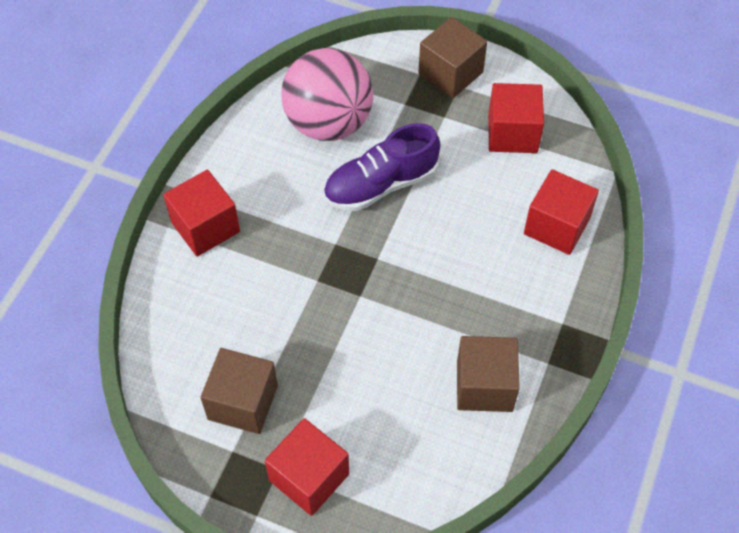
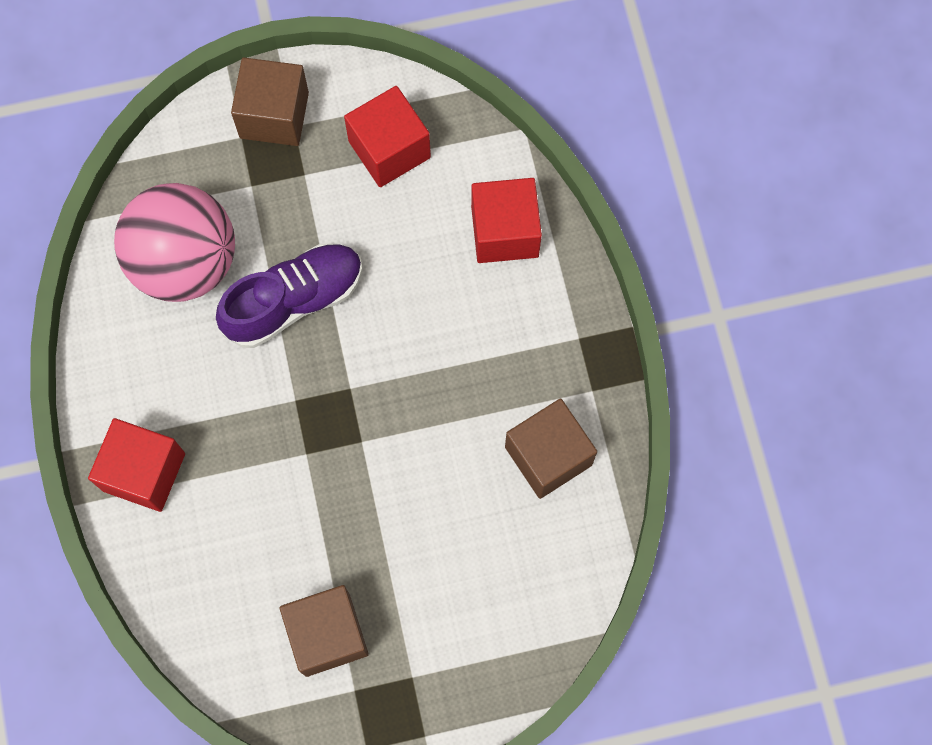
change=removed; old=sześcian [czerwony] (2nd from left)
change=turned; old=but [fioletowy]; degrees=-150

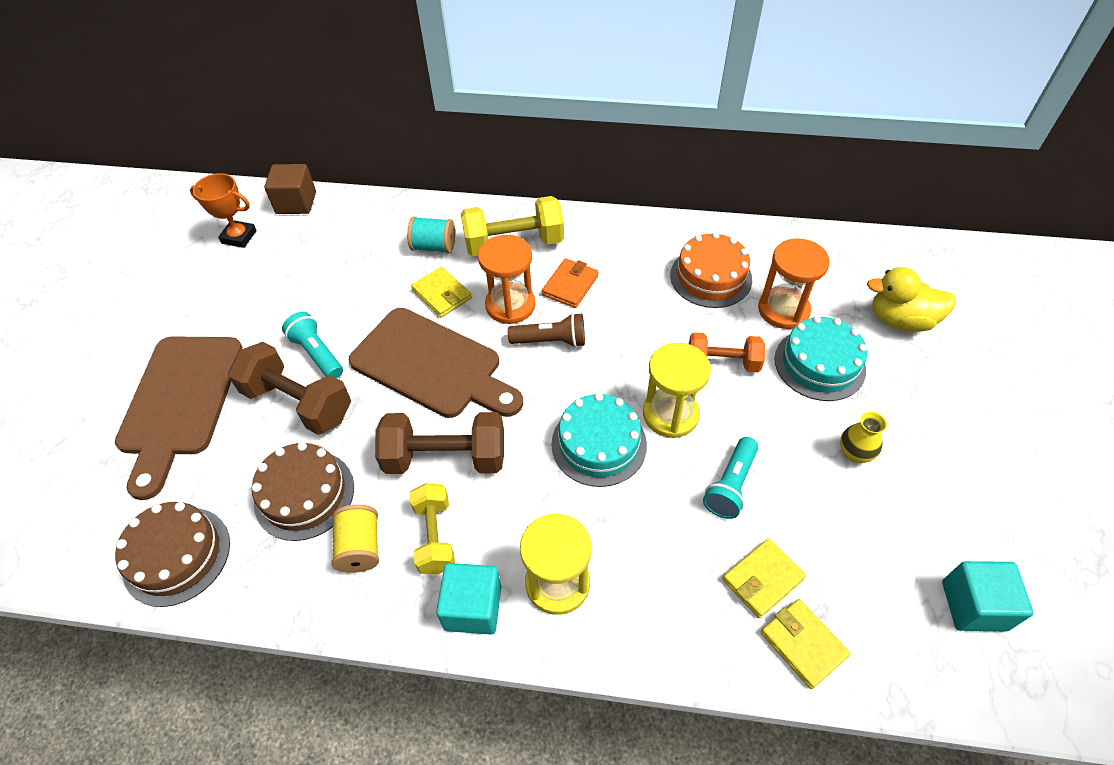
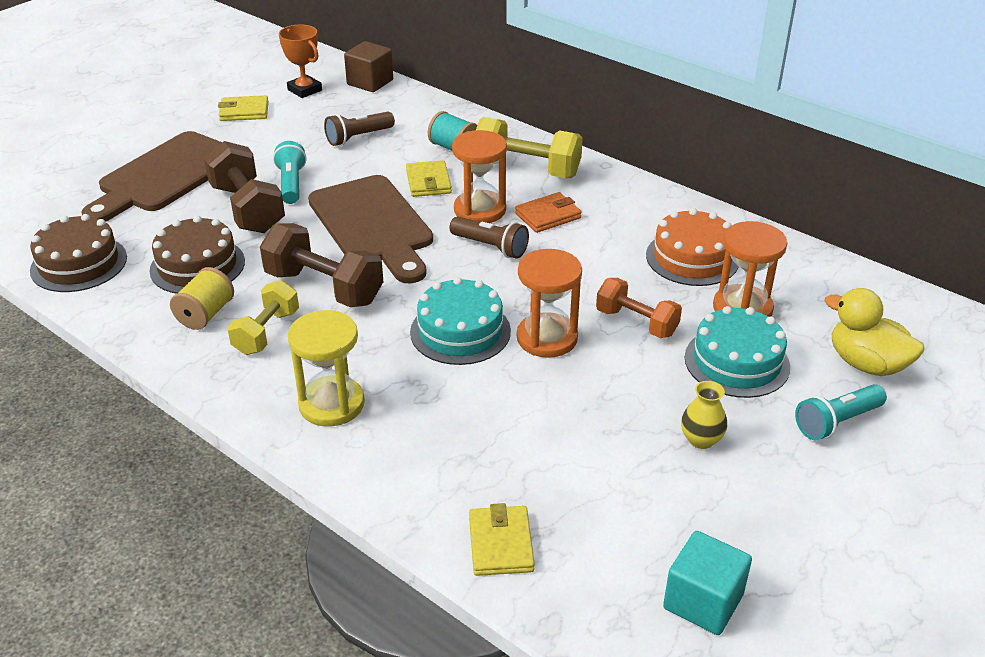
change=removed; old=sześcian [turkusowy] (1st from left)
change=added; new=latarka [brązowy] (1st from left)
change=moved; old=latarka [turkusowy] (2nd from left)
change=moved; old=portfel [żółty] (2nd from left in the first image); new=portfel [żółty] (1st from left)
change=recoloured; old=klepsydra [żółty] (2nd from left); new=klepsydra [pomarańczowy] (2nd from left)

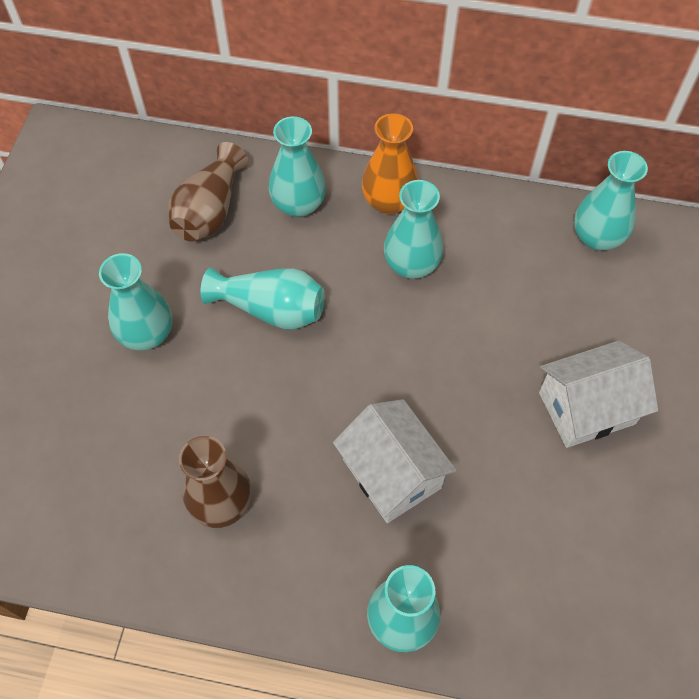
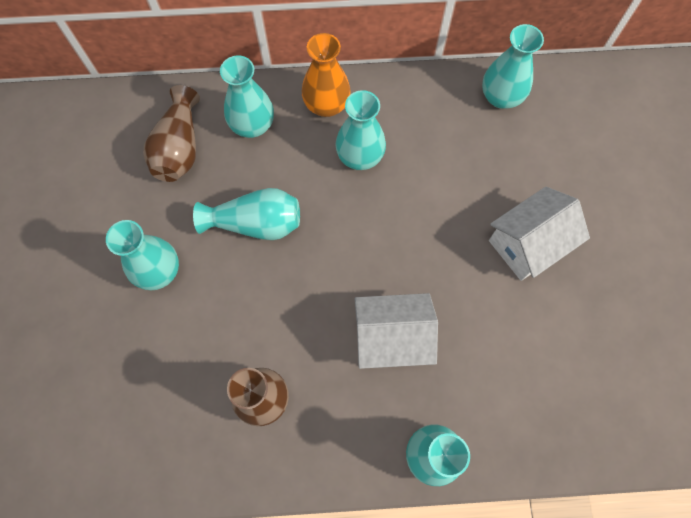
change=turned; old=domek [biały] (1st from left); degrees=-45

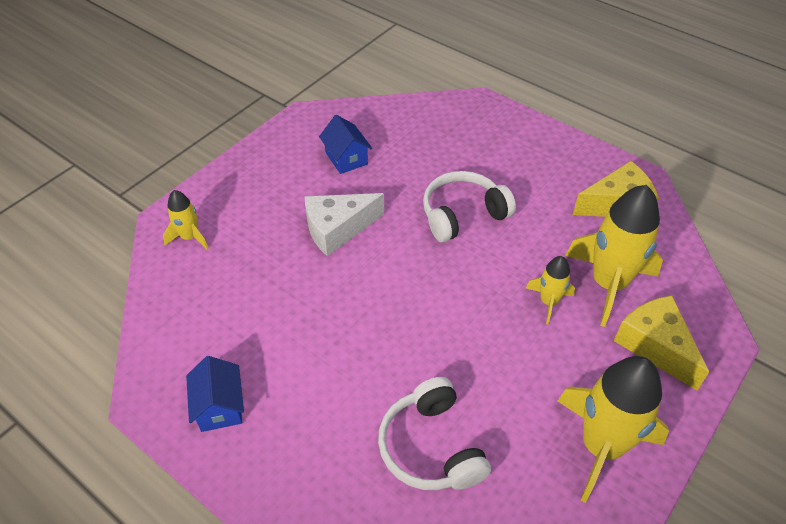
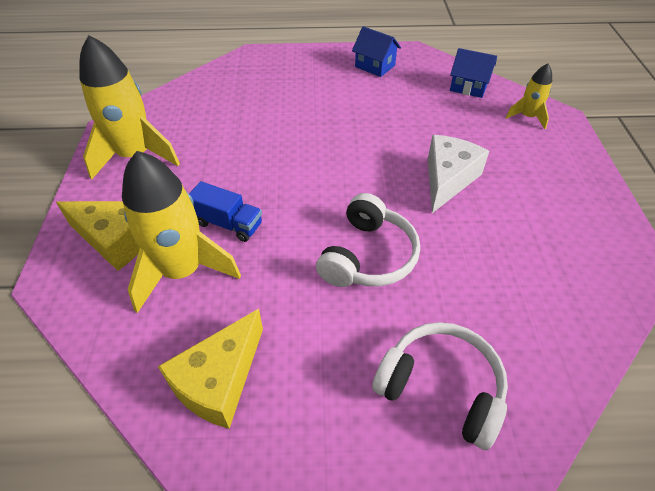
change=moved; old=domek [niebieski] (2nd from left)
change=moved; old=słuchawki [biały] (1st from left in the first image); new=słuchawki [biały] (2nd from left)
change=replaced; old=rakieta [żółty] (2nd from left); new=ciężarówka [niebieski]

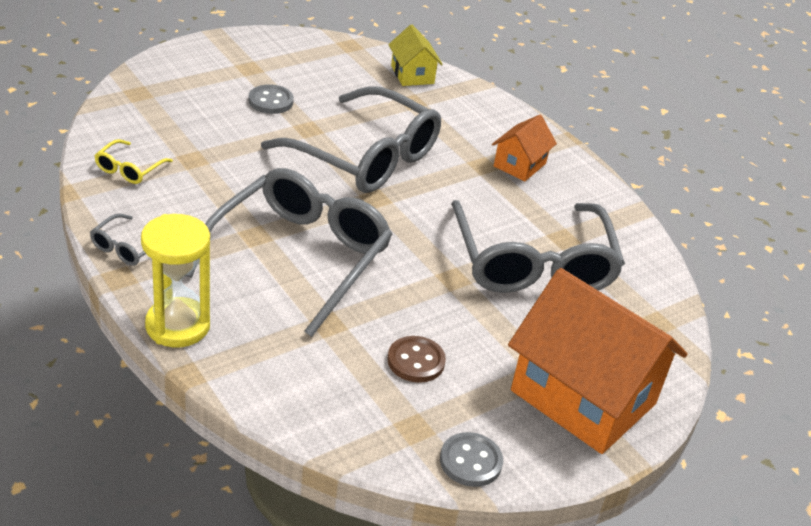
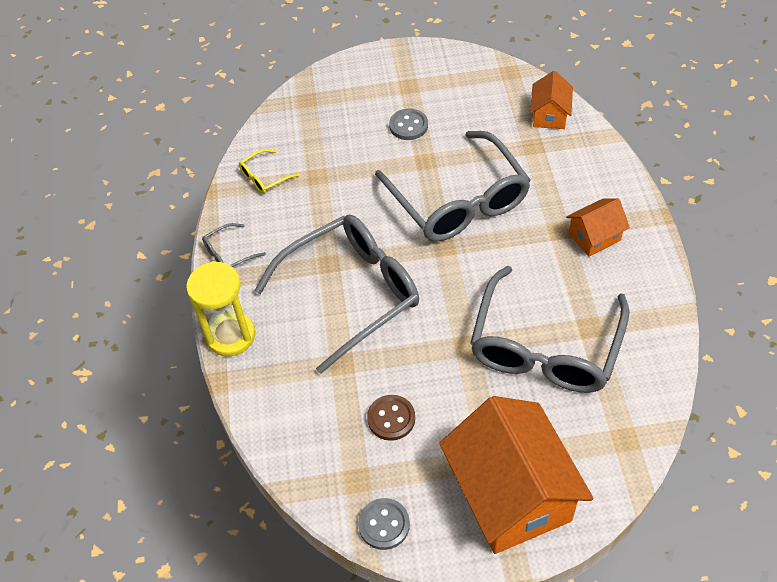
change=recoloured; old=domek [żółty]; new=domek [pomarańczowy] (2nd from left)

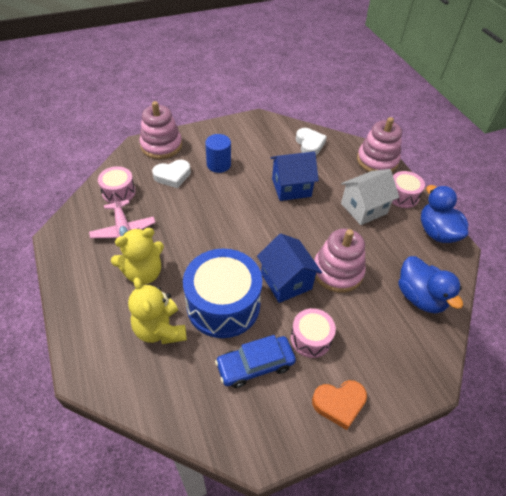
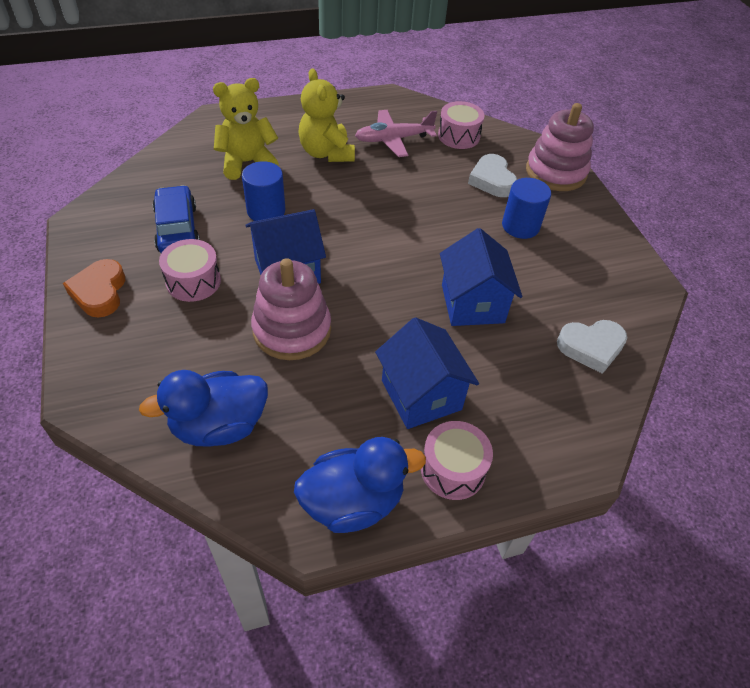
change=removed; old=zabawka nakładanka [różowy] (3rd from left)
change=replaced; old=bęben [niebieski]; new=walec [niebieski] (1st from left)
change=recoloured; old=domek [biały]; new=domek [niebieski] (2nd from left)

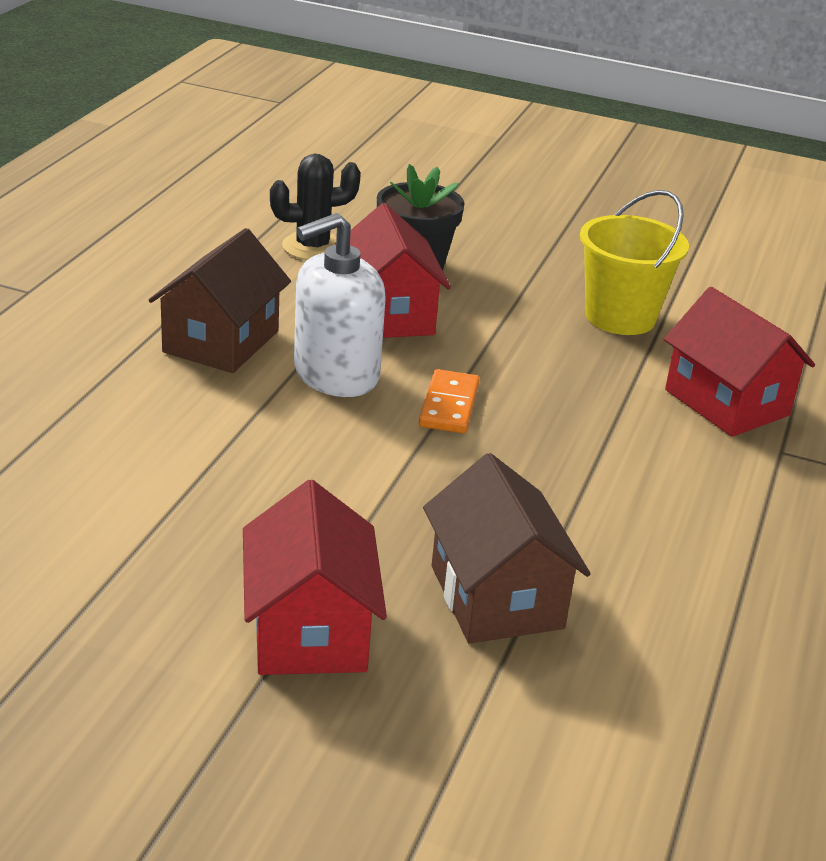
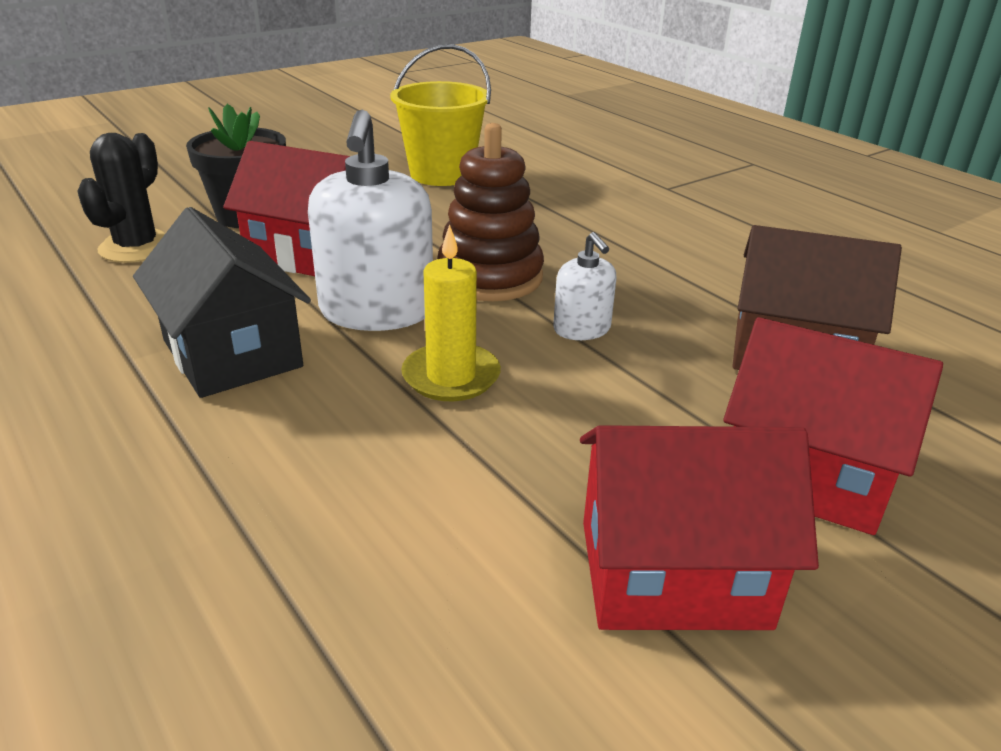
change=added; new=świeca [żółty]
change=added; new=dozownik mydła [biały] (2nd from left)
change=moved; old=domek [czerwony] (3rd from left in the first image); new=domek [czerwony] (2nd from left)
change=replaced; old=kostka domina [pomarańczowy]; new=zabawka nakładanka [brązowy]
change=recoloured; old=domek [brązowy] (1st from left); new=domek [czarny]

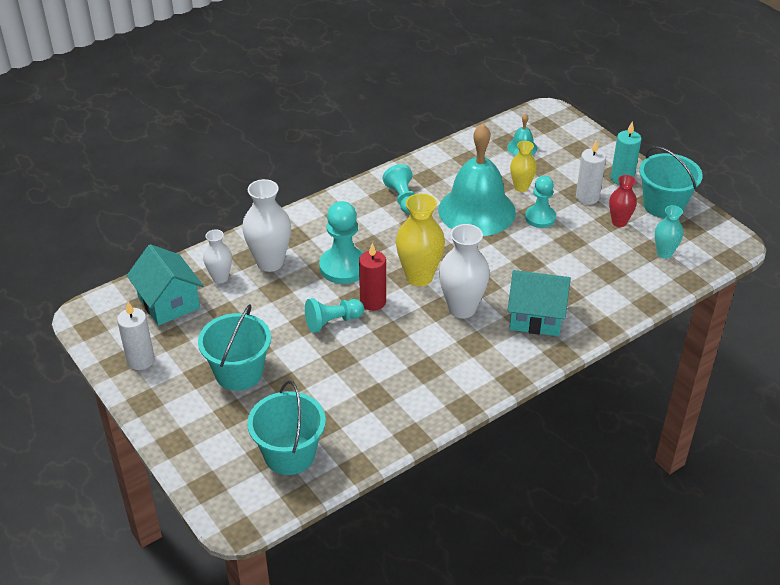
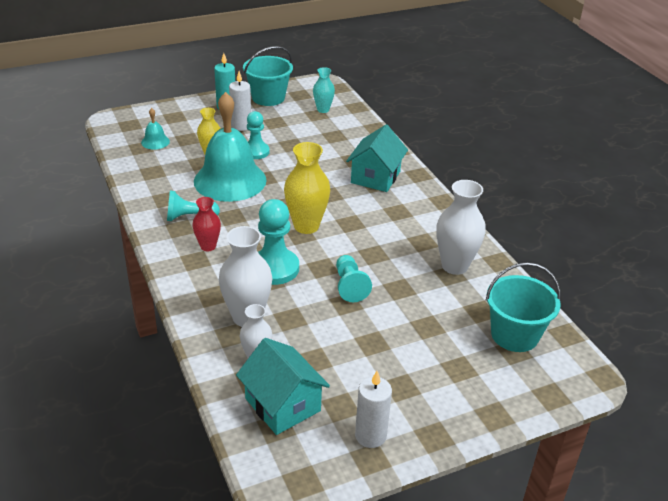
change=removed; old=wiadro [turkusowy] (1st from left)
change=removed; old=świeca [czerwony]
change=moved; old=wazon [biały] (3rd from left)
change=moved; old=wazon [czerwony]
change=turned; old=domek [turkusowy] (1st from left); degrees=75

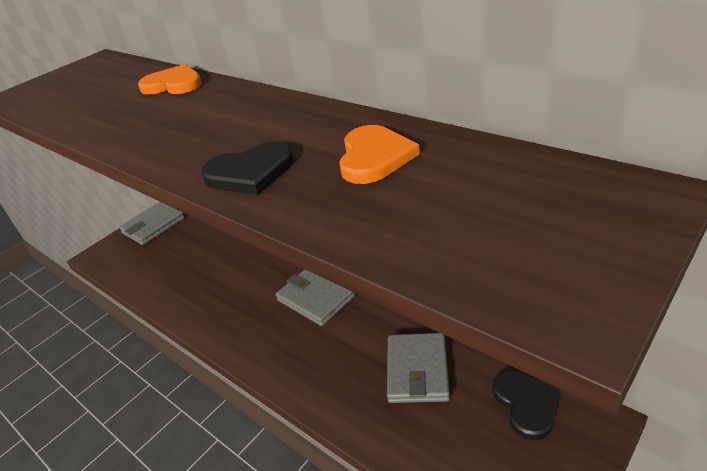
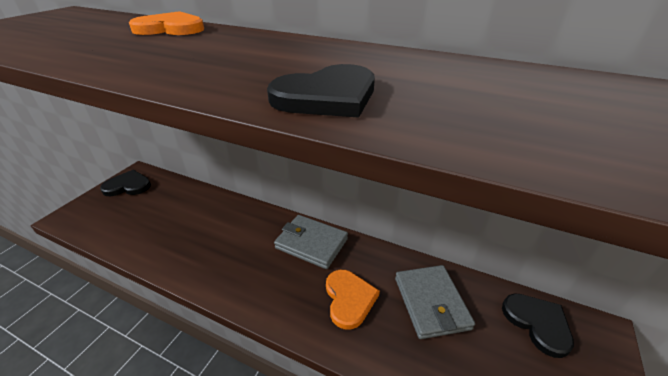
change=moved; old=serce [pomarańczowy] (2nd from left)
change=replaced; old=portfel [szary] (1st from left); new=serce [czarny] (1st from left)

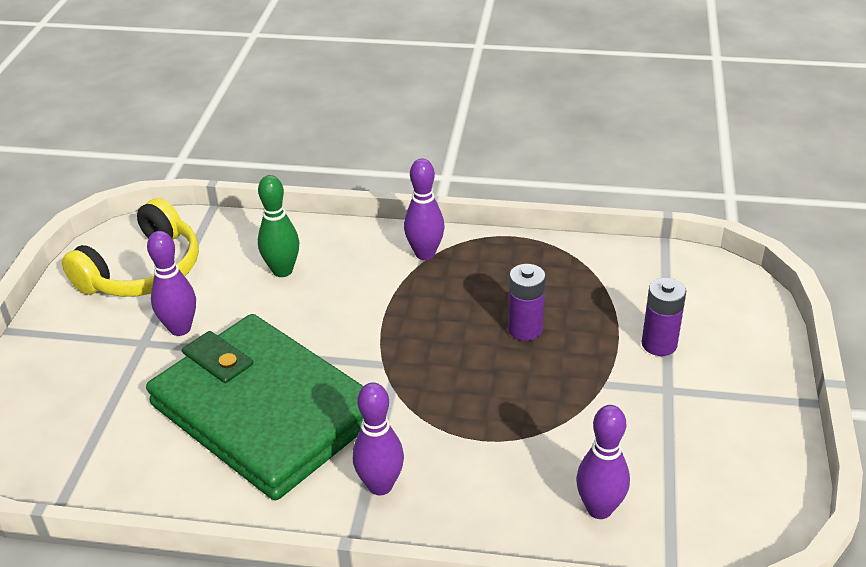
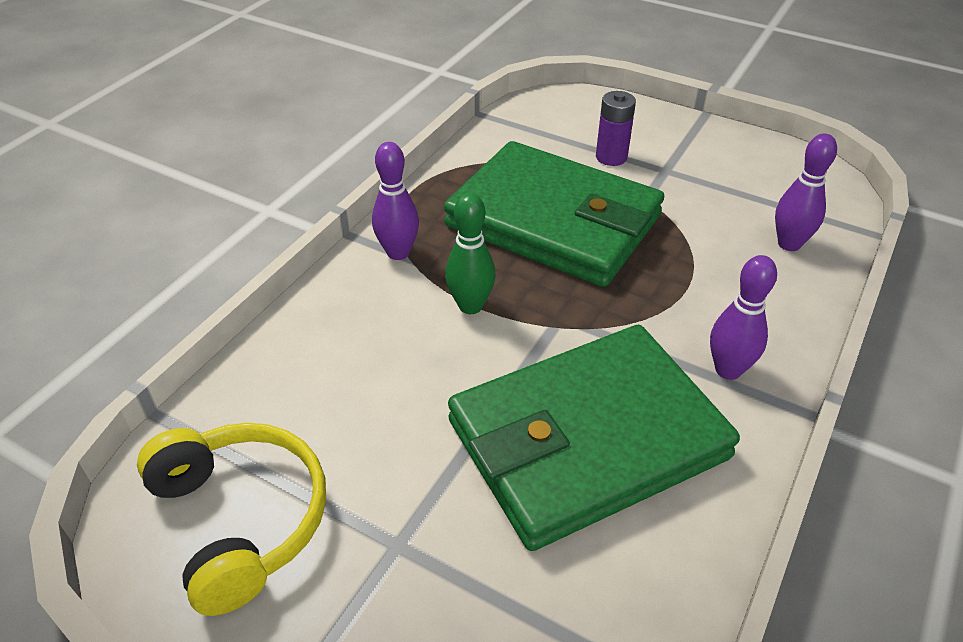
change=removed; old=kręgiel [fioletowy] (1st from left)
change=moved; old=kręgiel [zielony]
change=replaced; old=bateria [fioletowy] (1st from left); new=portfel [zielony] (1st from left)

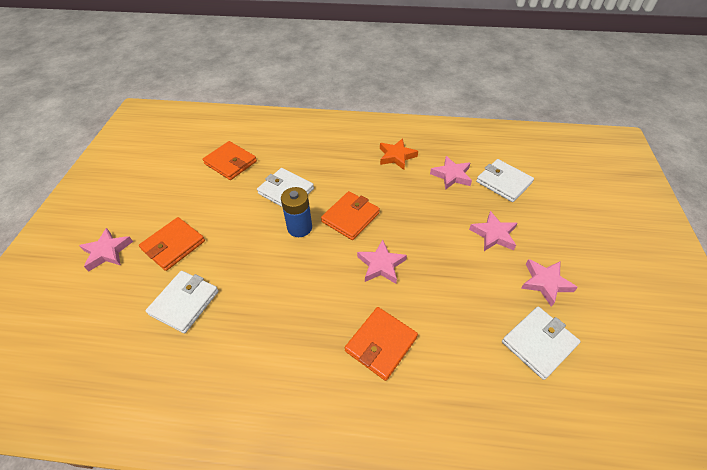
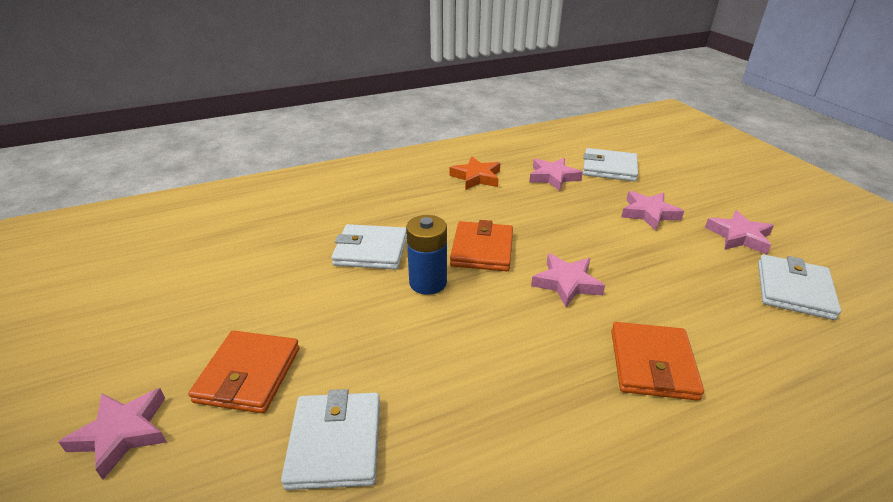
change=removed; old=portfel [pomarańczowy] (2nd from left)

